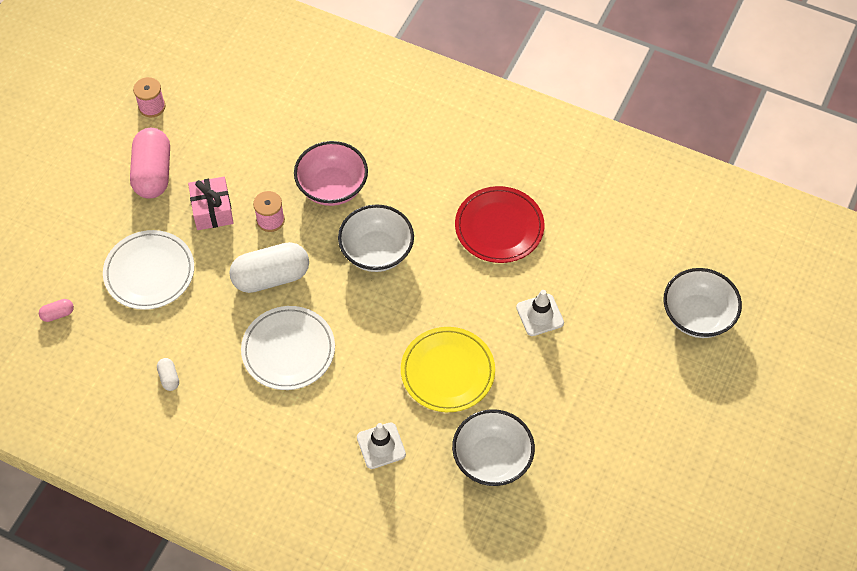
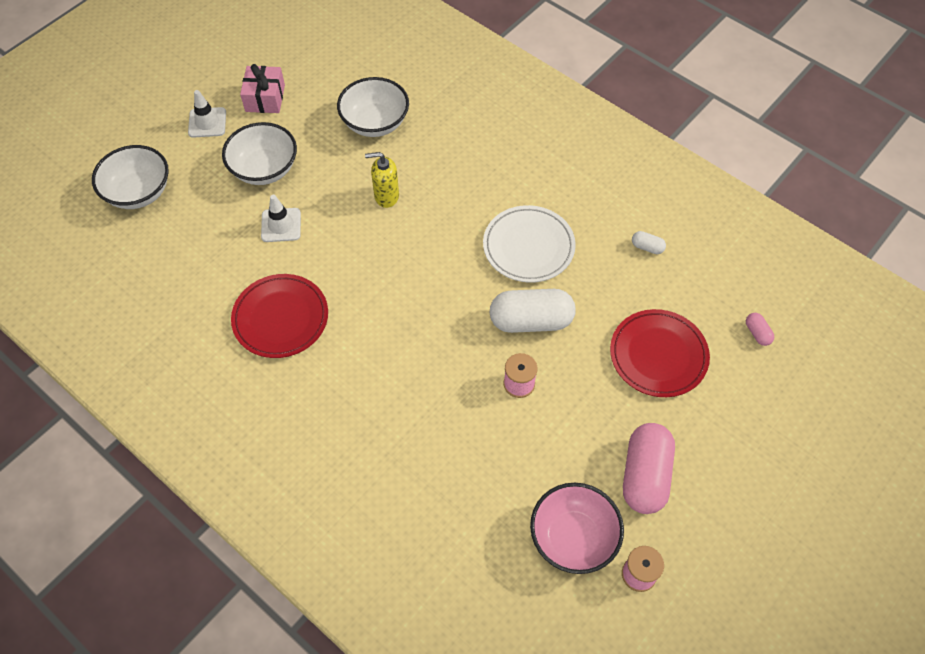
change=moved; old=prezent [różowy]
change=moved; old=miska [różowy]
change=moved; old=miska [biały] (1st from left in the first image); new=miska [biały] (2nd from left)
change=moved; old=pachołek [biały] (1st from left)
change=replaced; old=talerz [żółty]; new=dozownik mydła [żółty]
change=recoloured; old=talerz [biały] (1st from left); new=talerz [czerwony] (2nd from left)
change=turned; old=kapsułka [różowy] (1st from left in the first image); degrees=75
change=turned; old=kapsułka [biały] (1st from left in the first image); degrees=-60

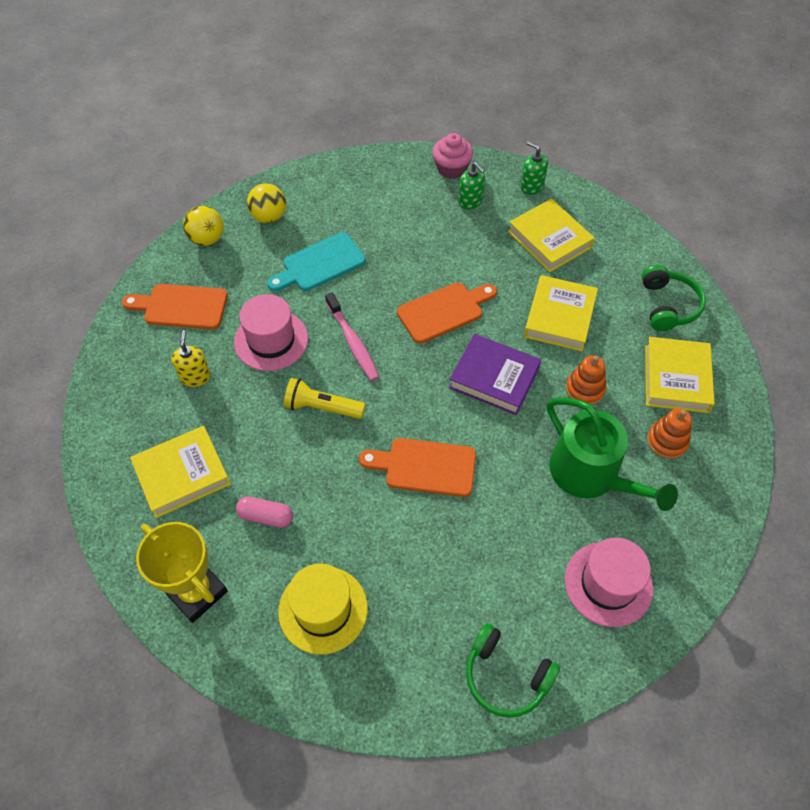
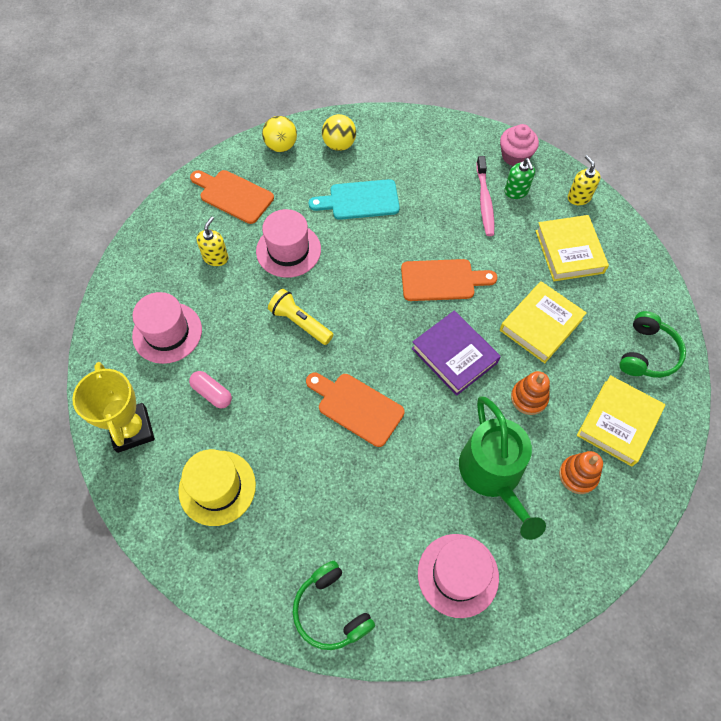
change=moved; old=szczoteczka do zębów [różowy]
change=replaced; old=książka [żółty] (1st from left); new=kapelusz [różowy] (1st from left)
change=recoloured; old=dozownik mydła [zielony] (2nd from left); new=dozownik mydła [żółty] (2nd from left)

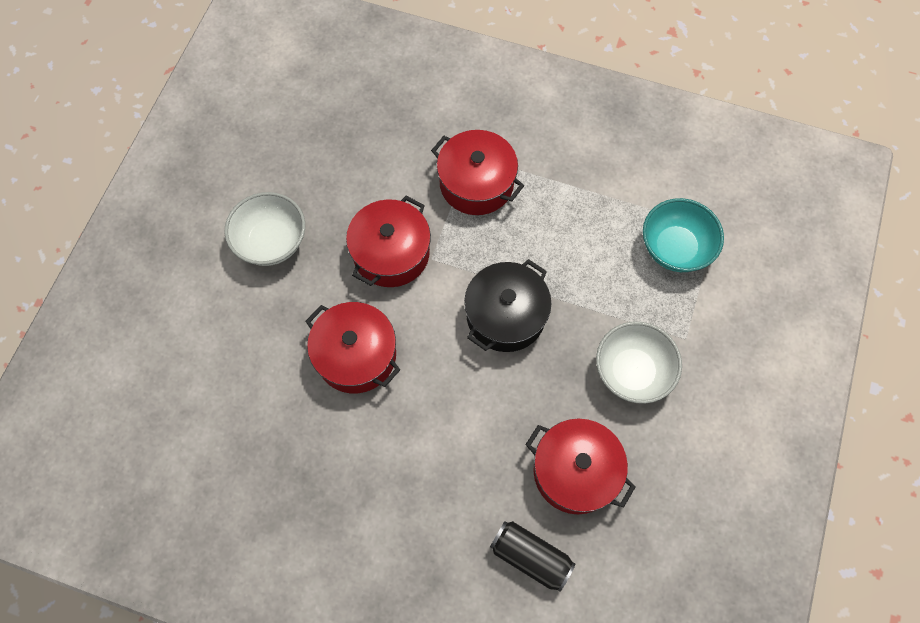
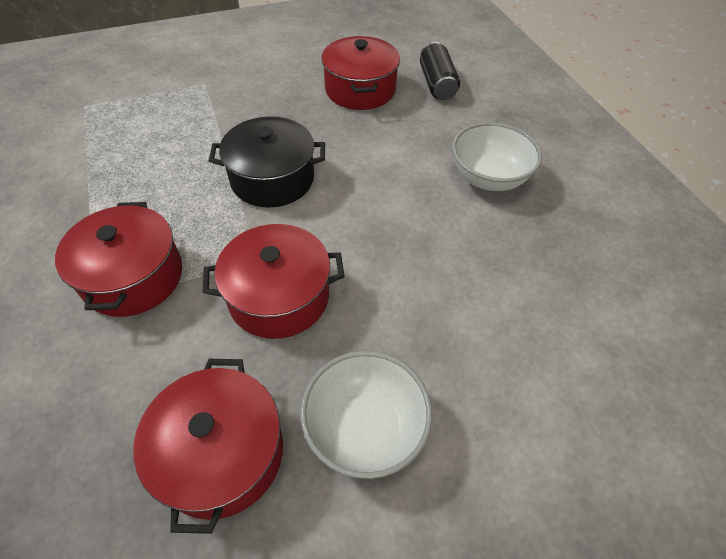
change=removed; old=miska [turkusowy]
change=moved; old=garnek [czerwony] (1st from left in the first image); new=garnek [czerwony] (2nd from left)
change=moved; old=miska [biały] (2nd from left)

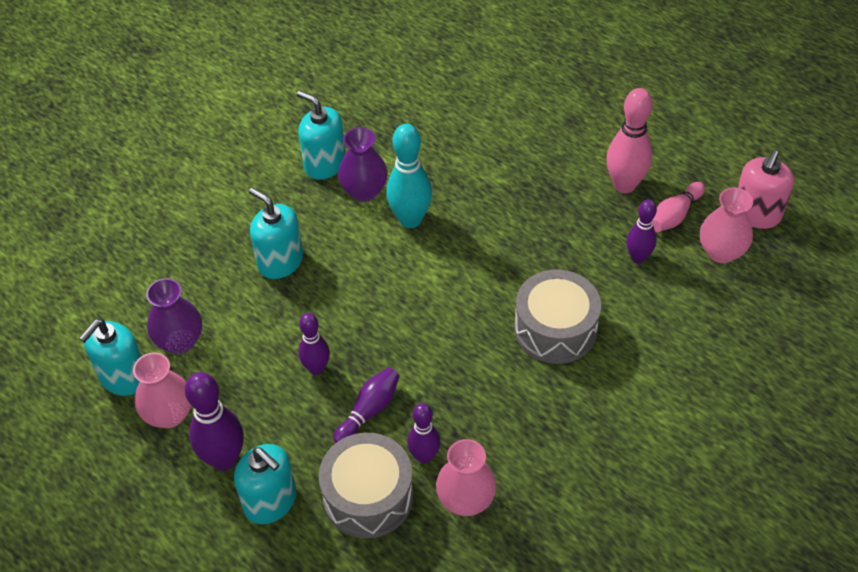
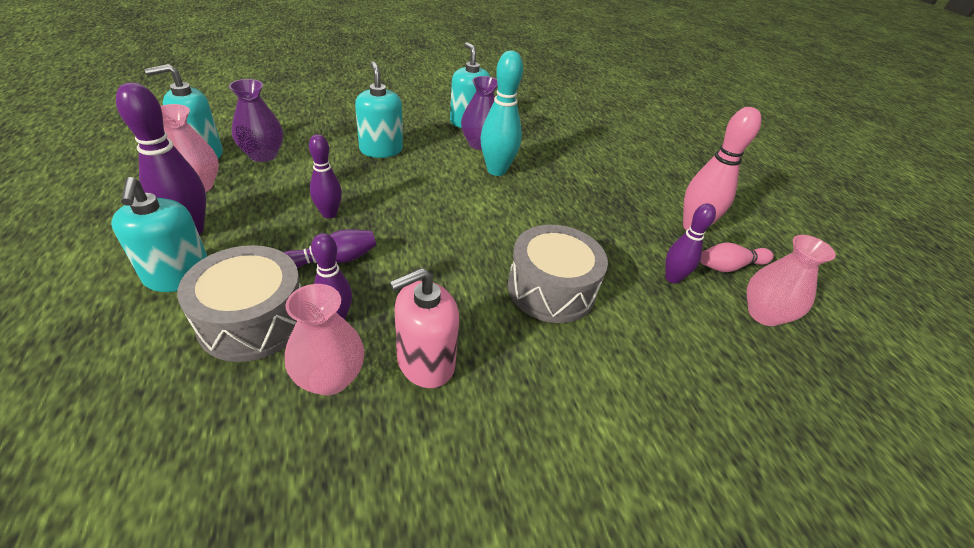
change=moved; old=dozownik mydła [różowy]

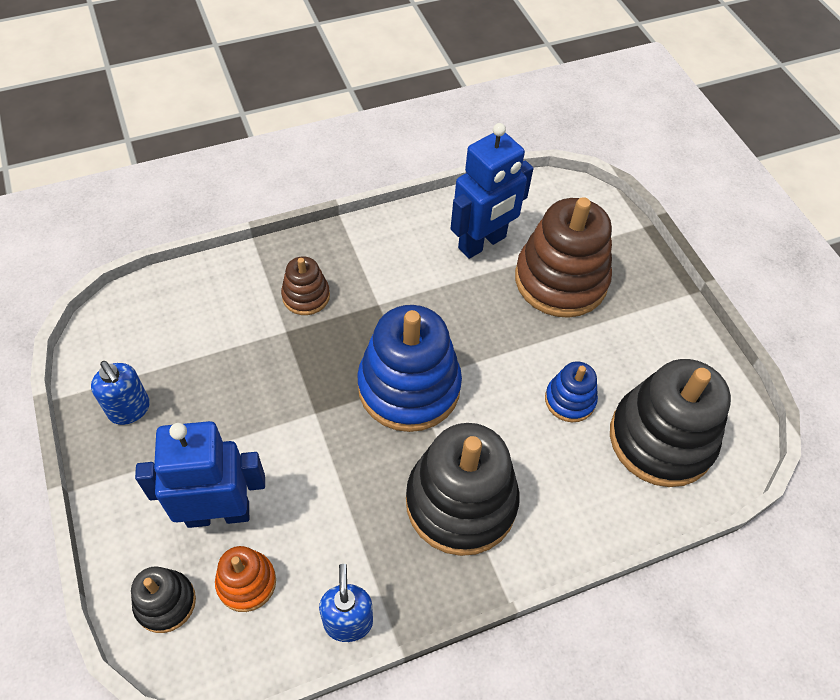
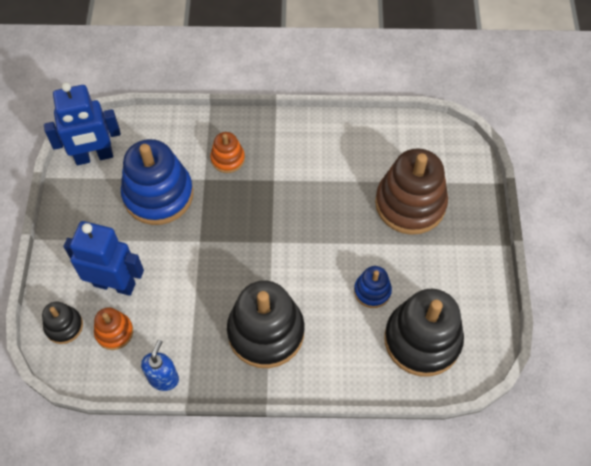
change=removed; old=dozownik mydła [niebieski] (1st from left)
change=moved; old=zabawka nakładanka [niebieski] (1st from left)
change=moved; old=robot [niebieski] (2nd from left in the first image); new=robot [niebieski] (1st from left)
change=recoloured; old=zabawka nakładanka [brązowy] (1st from left); new=zabawka nakładanka [pomarańczowy] (2nd from left)

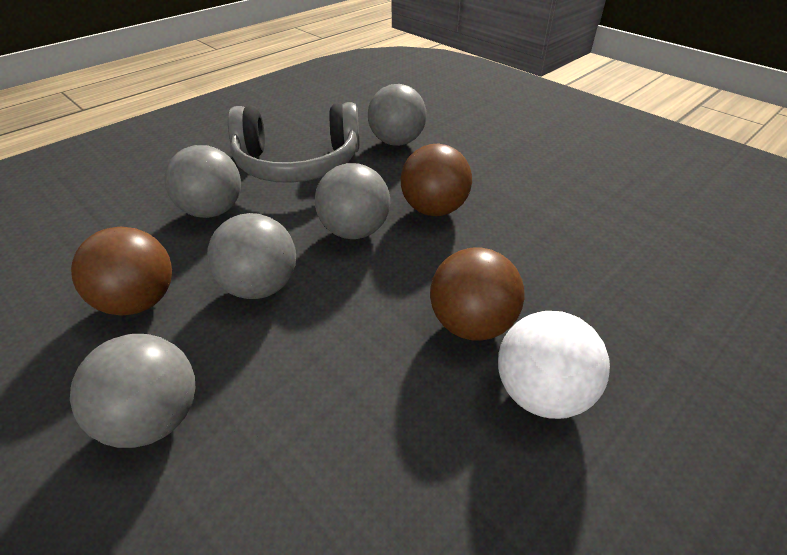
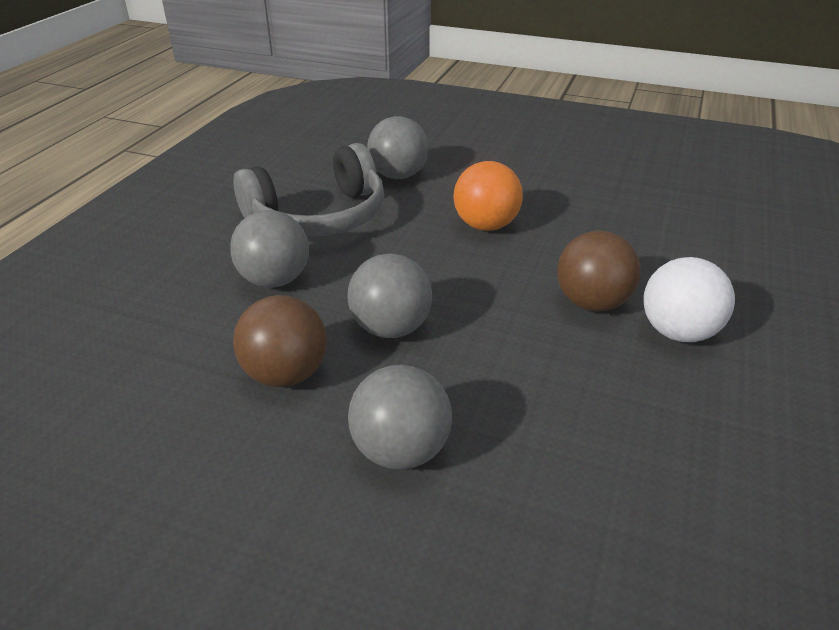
change=removed; old=piłka [szary] (4th from left)
change=recoloured; old=piłka [brązowy] (2nd from left); new=piłka [pomarańczowy]

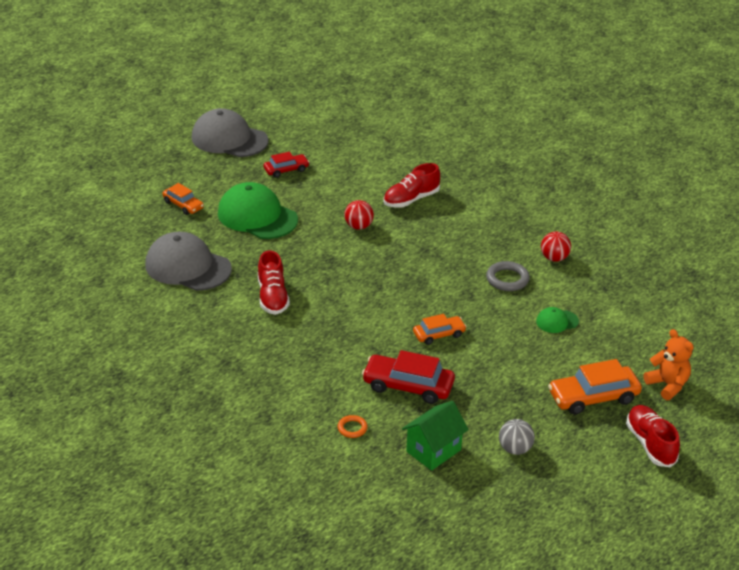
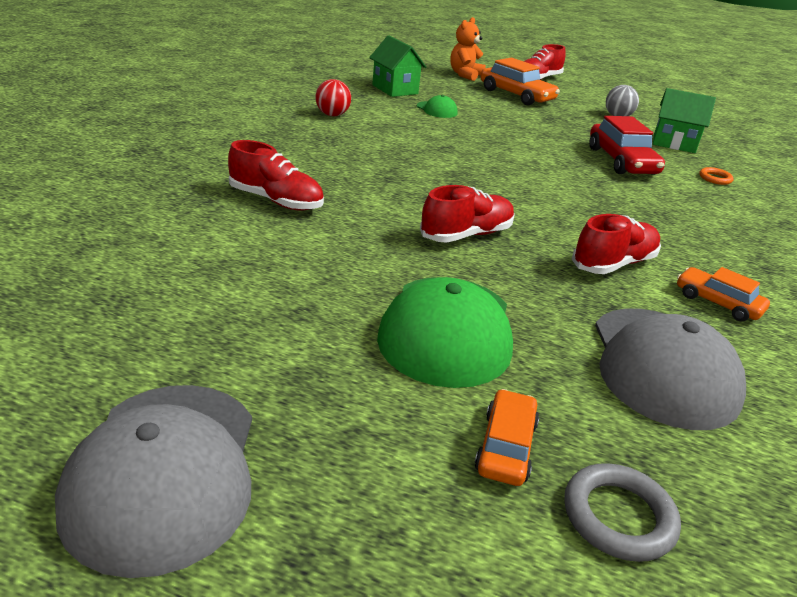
change=removed; old=samochód [czerwony] (1st from left)
change=removed; old=piłka [czerwony] (1st from left)
change=added; new=domek [zielony] (1st from left)
change=added; new=but [czerwony] (2nd from left)
change=moved; old=samochód [pomarańczowy] (2nd from left in the first image); new=samochód [pomarańczowy] (3rd from left)
change=moved; old=pierścień [szary]

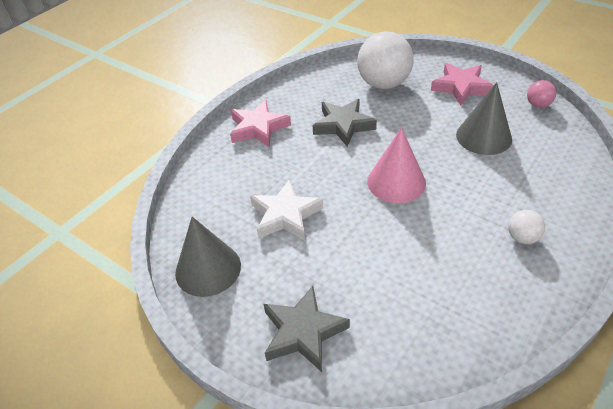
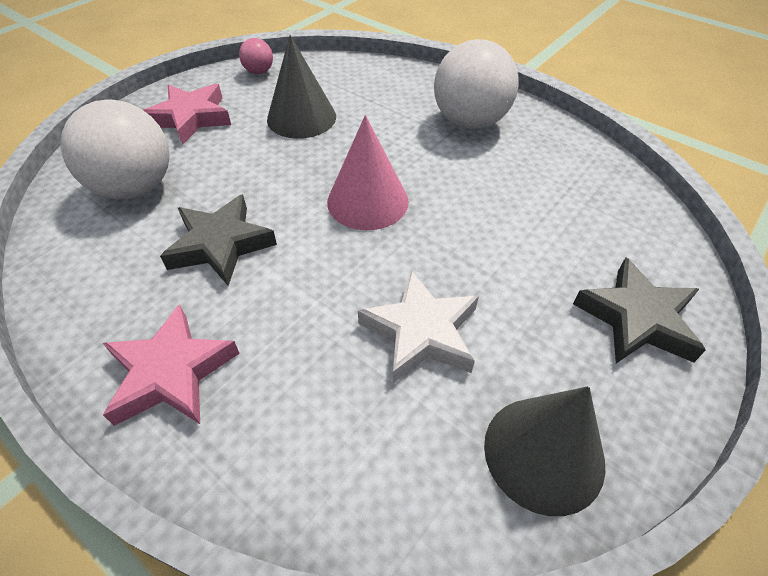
change=resized; old=piłka [biały] (2nd from left); factor=2.17

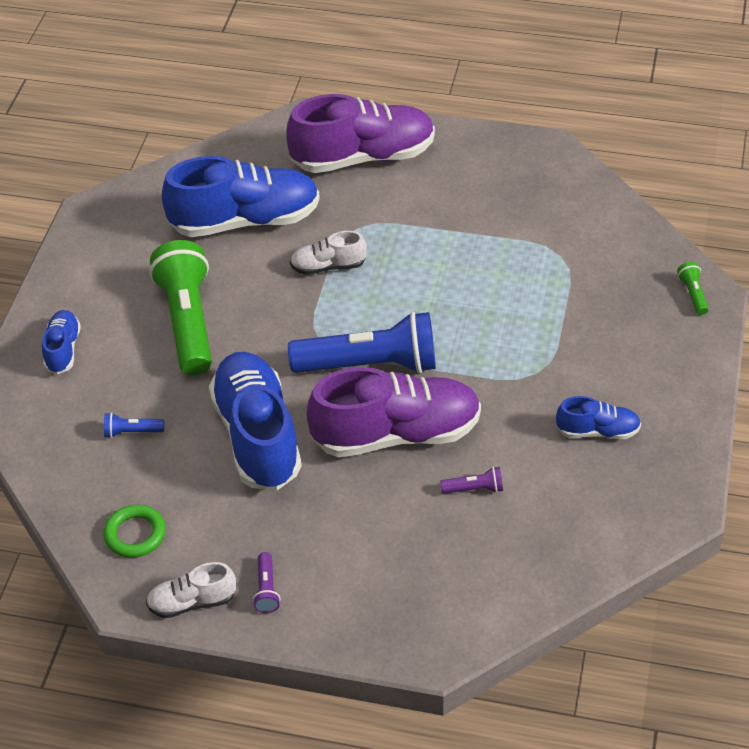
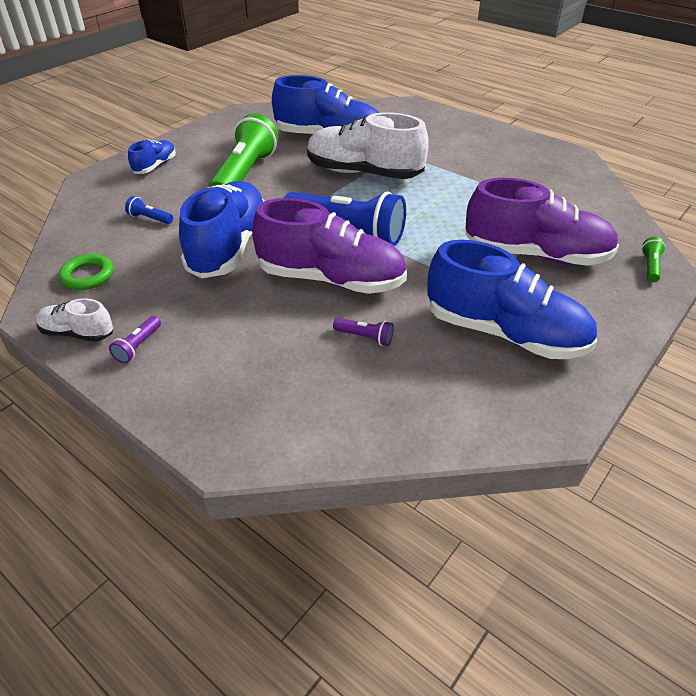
change=moved; old=but [fioletowy] (1st from left in the first image); new=but [fioletowy] (2nd from left)
change=resized; old=but [biały] (2nd from left); factor=2.06
change=resized; old=but [niebieski] (4th from left); factor=2.06

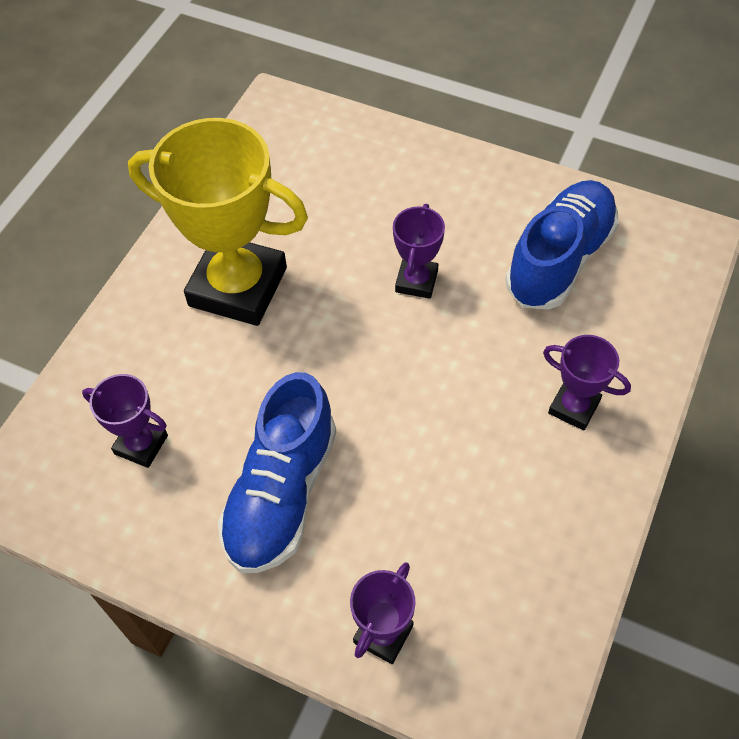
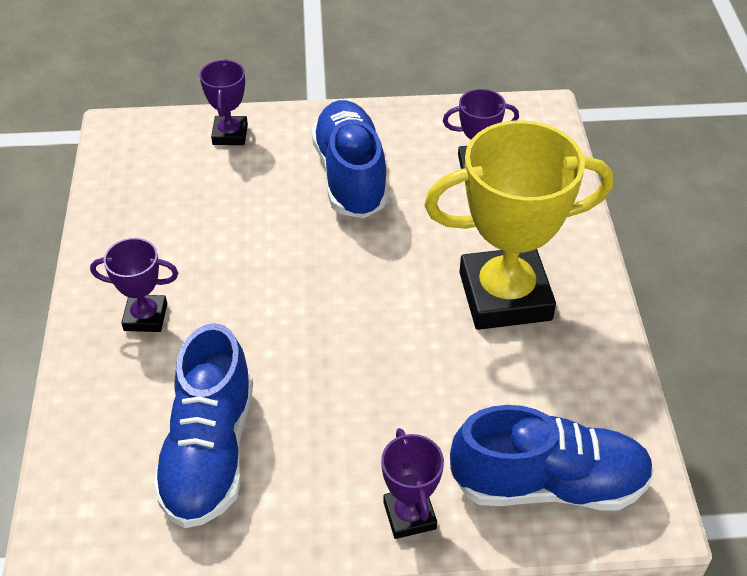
change=added; new=but [niebieski] (3rd from left)
change=moved; old=puchar [fioletowy] (3rd from left)

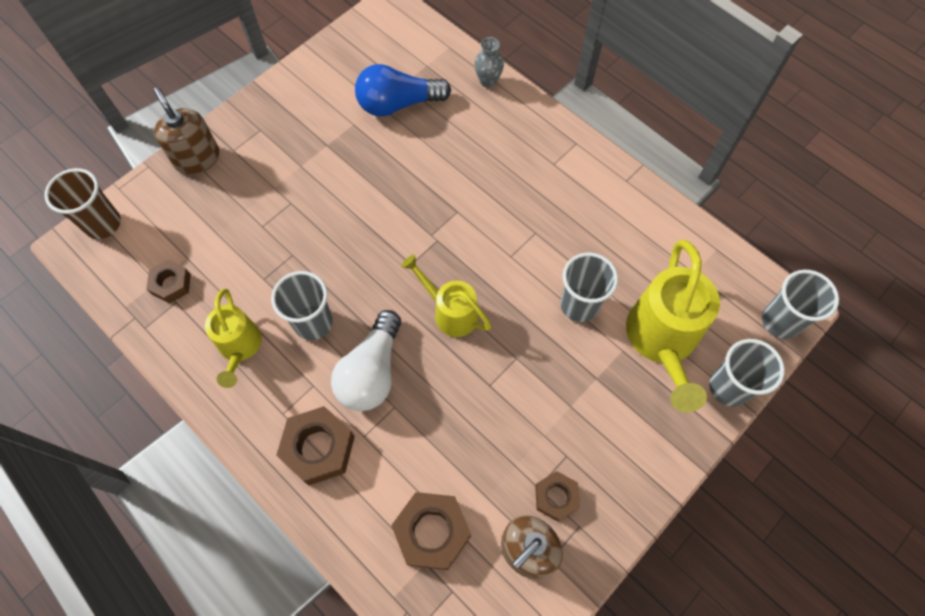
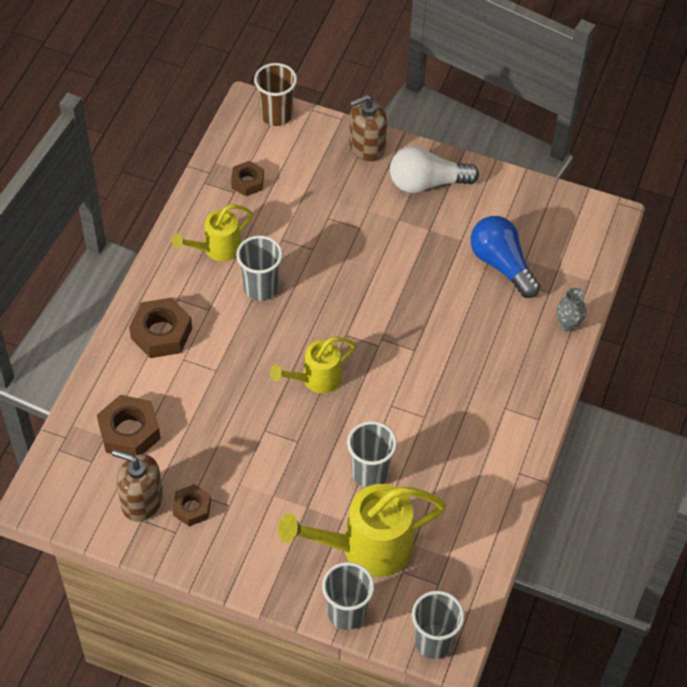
change=moved; old=żarówka [biały]
change=turned; old=dozownik mydła [brązowy] (1st from left in the first image); degrees=-150
change=turned; old=konewka [żółty] (2nd from left); degrees=-135

